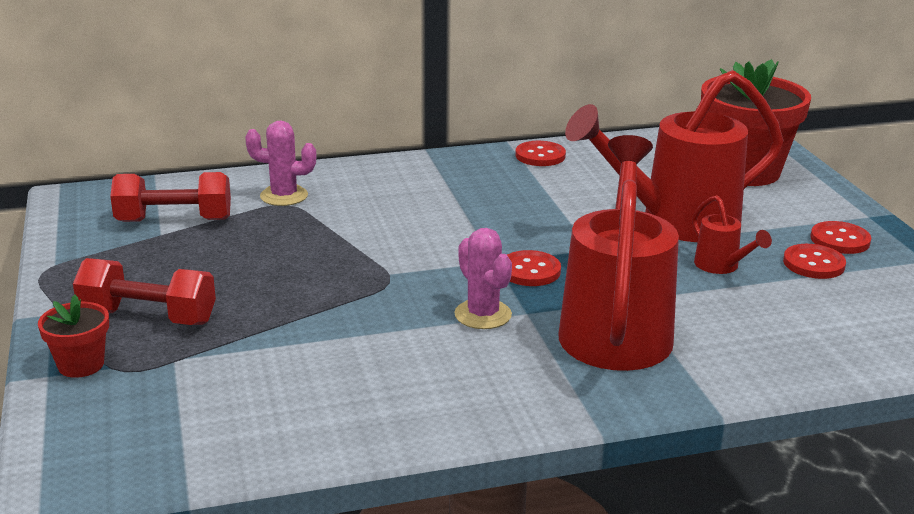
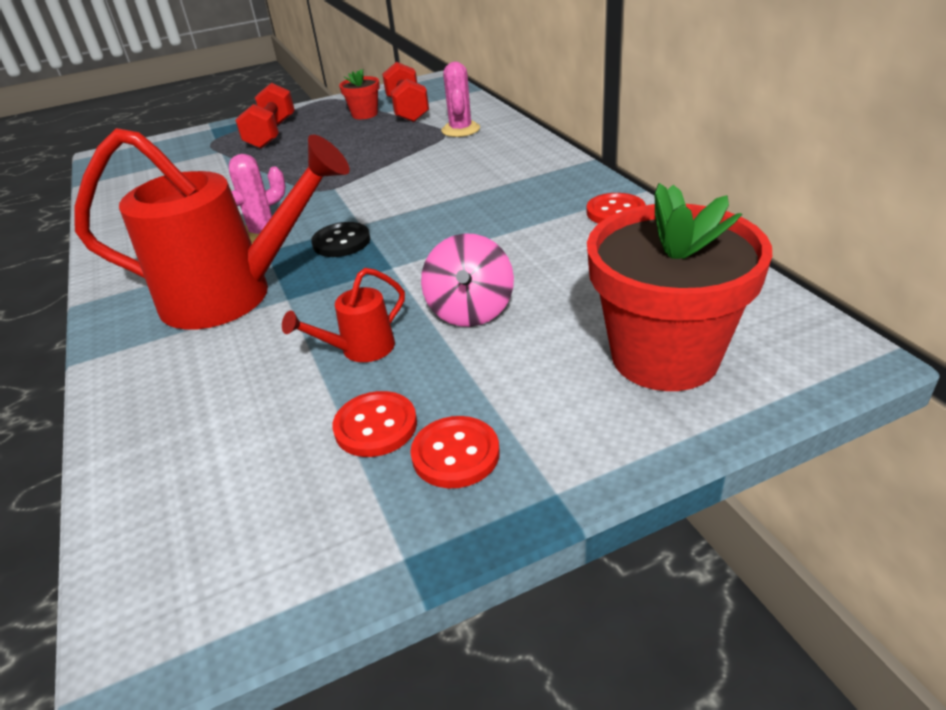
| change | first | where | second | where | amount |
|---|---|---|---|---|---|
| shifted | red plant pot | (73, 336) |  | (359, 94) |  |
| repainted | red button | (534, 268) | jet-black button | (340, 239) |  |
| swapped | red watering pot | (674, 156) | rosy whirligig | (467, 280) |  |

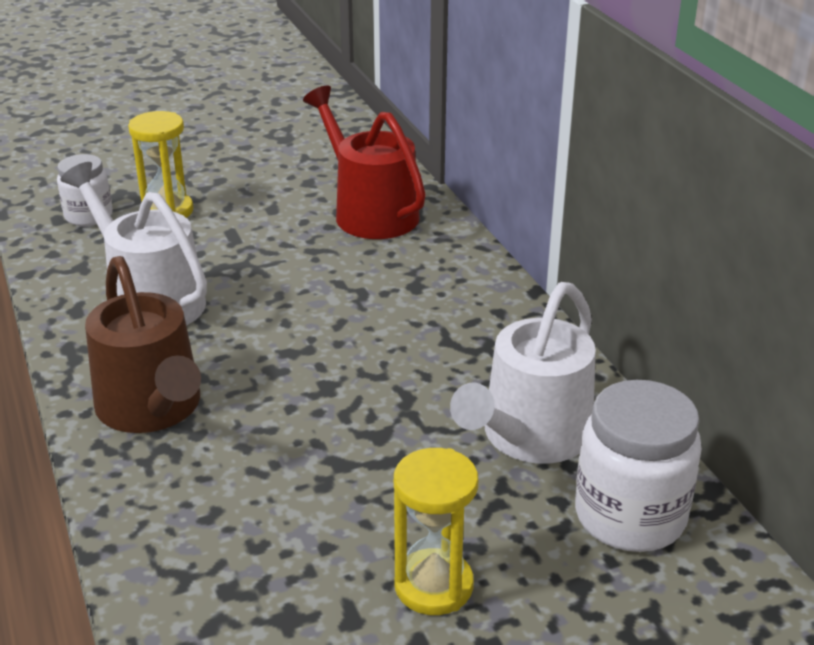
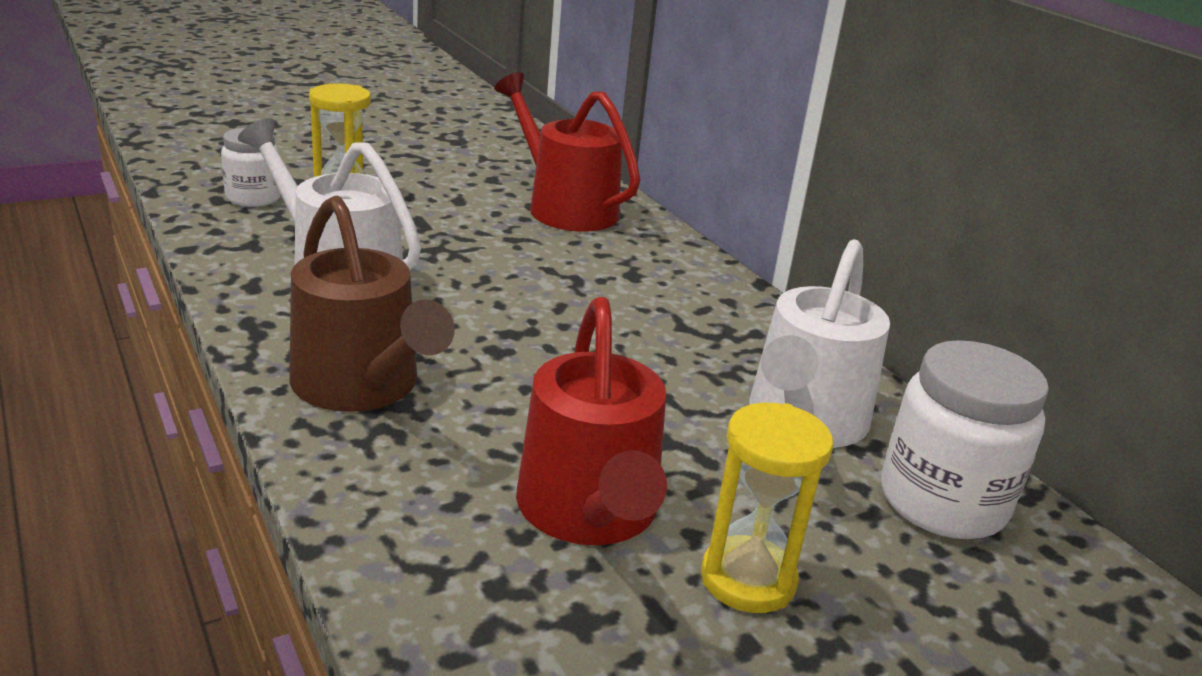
| change | first | where | second | where | amount |
|---|---|---|---|---|---|
| new |  |  | red watering pot | (591, 421) |  |

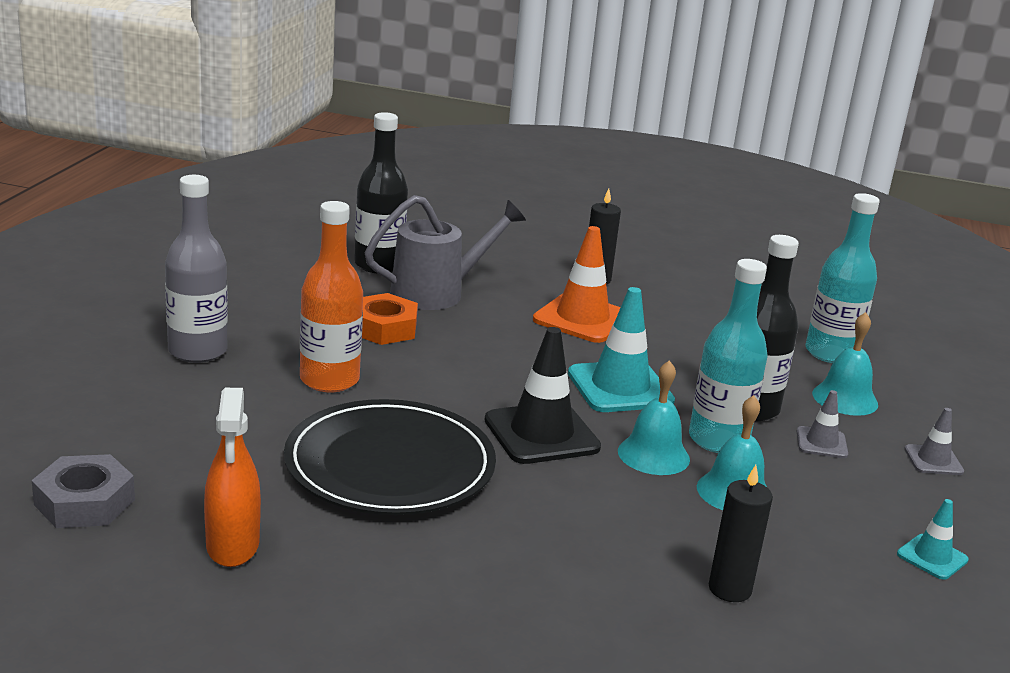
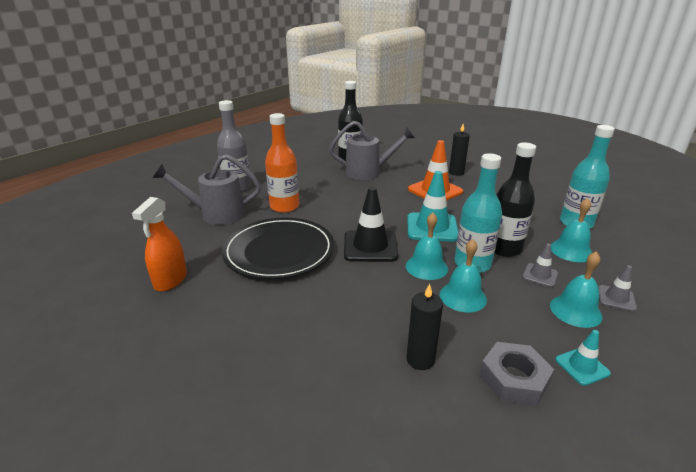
| change | first | where | second | where | amount |
|---|---|---|---|---|---|
| shifted | grey hex nut | (83, 491) |  | (517, 374) |  |
| gone | bright orange hex nut | (390, 319) |  |  |  |
| new |  |  | grey watering pot | (207, 189) |  |
| new |  |  | teal school bell | (576, 289) |  |

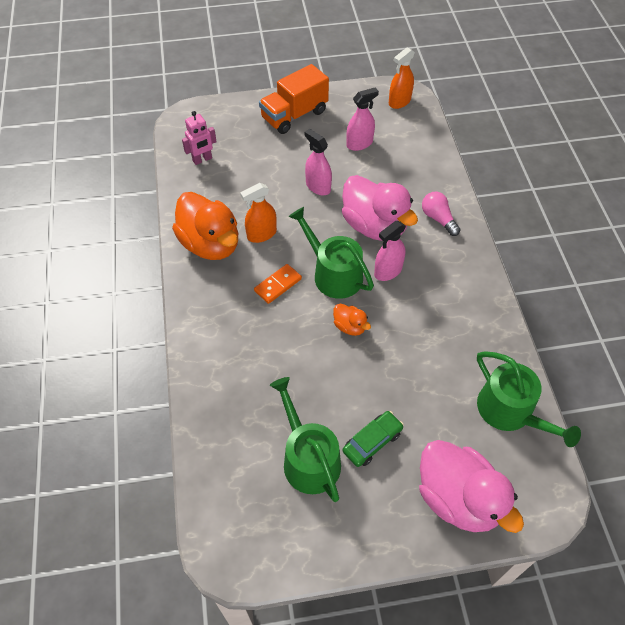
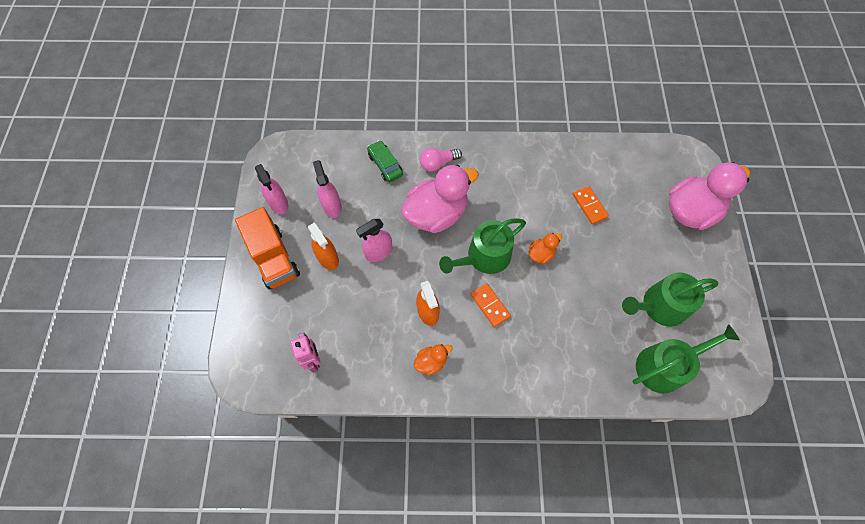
| change | first | where | second | where | amount |
|---|---|---|---|---|---|
| scaled | bright orange toy duck | (205, 226) |  | (433, 359) | x0.45 |
| shifted | green car | (373, 439) |  | (385, 161) |  |
| shifted | rosy sprayer | (390, 251) |  | (271, 189) |  |
| shifted | bright orange sprayer | (402, 78) |  | (323, 246) |  |
| shifted | green watering pot | (529, 399) |  | (686, 358) |  |
| new |  |  | bright orange domino tile | (591, 205) |  |

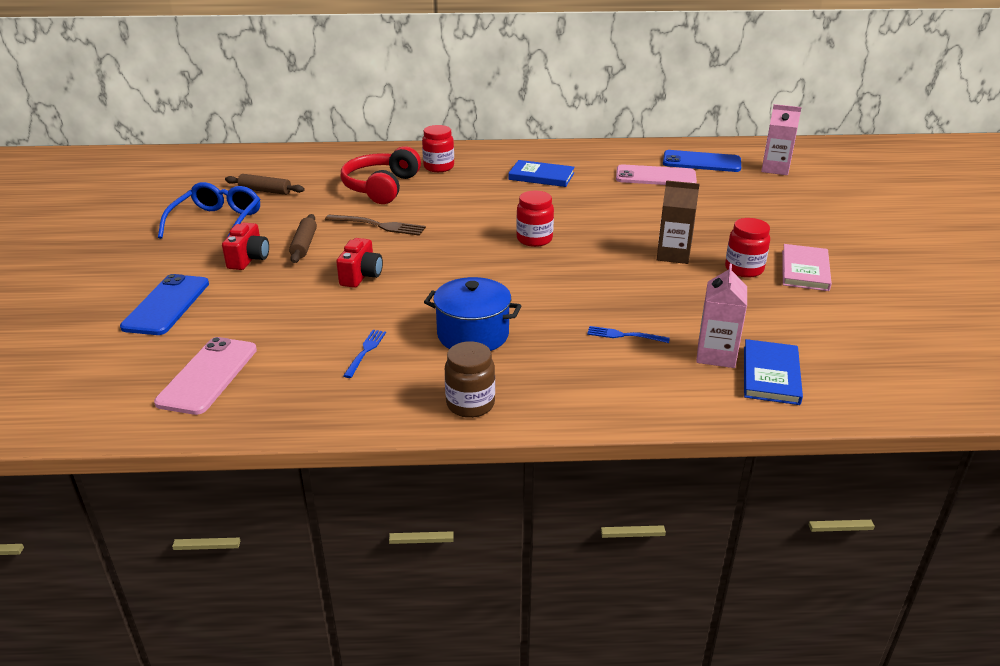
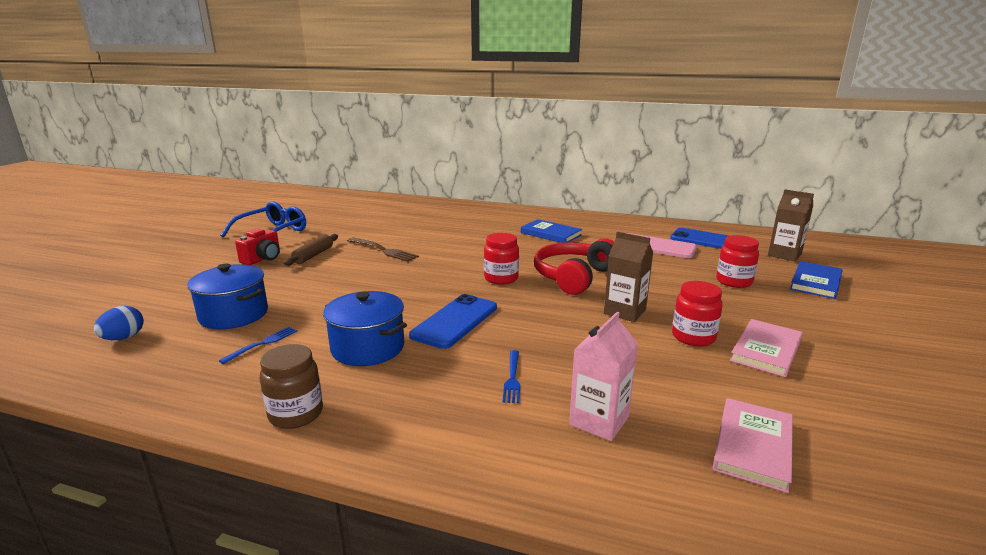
| change | first | where | second | where | amount |
|---|---|---|---|---|---|
| shifted | blue mobile phone | (164, 304) |  | (453, 321) |  |
| swapped | rosy mobile phone | (205, 376) | blue toy egg | (119, 323) |  |
| gone | russet dough roller | (265, 184) |  |  |  |
| gone | red camera | (359, 263) |  |  |  |
| shifted | red headset | (381, 175) |  | (574, 266) |  |
| shifted | red jam jar | (438, 148) |  | (737, 261) |  |
| rotated | blue table fork | (628, 334) |  | (511, 376) | 120 degrees counterclockwise |
| shifted | blue hardback | (773, 372) |  | (816, 280) |  |
| repainted | rosy carton | (781, 139) | russet carton | (791, 225) |  |
| new |  |  | blue stockpot | (227, 296) |  |
| new |  |  | rosy hardback | (753, 445) |  |

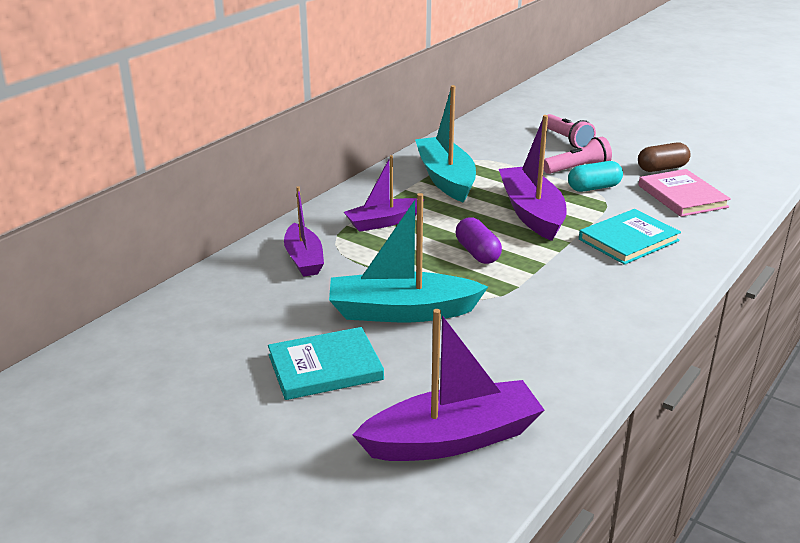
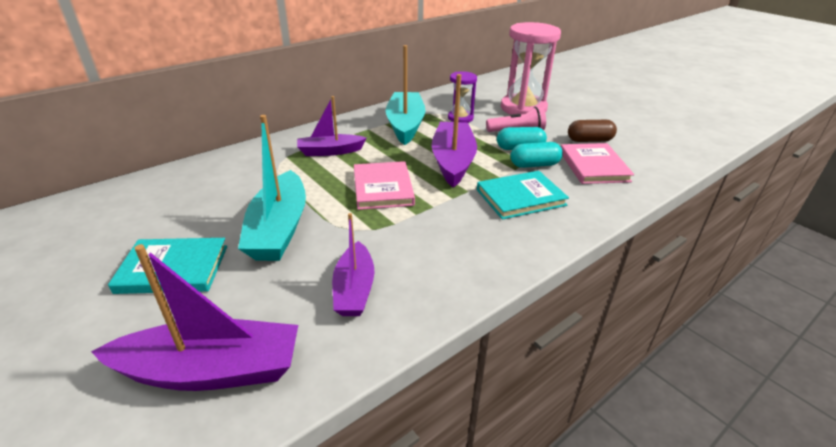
| change | first | where | second | where | amount |
|---|---|---|---|---|---|
| shifted | royal purple sailboat | (304, 231) |  | (353, 264) |  |
| rotated | teal sailboat | (408, 257) |  | (272, 188) | 105 degrees counterclockwise |
| swapped | royal purple pill | (479, 240) | rosy hardback | (384, 185) |  |
| swapped | rosy pocket torch | (571, 131) | rosy sandglass | (531, 68) |  |
| new |  |  | royal purple sandglass | (462, 97) |  |
| new |  |  | teal pill | (536, 155) |  |

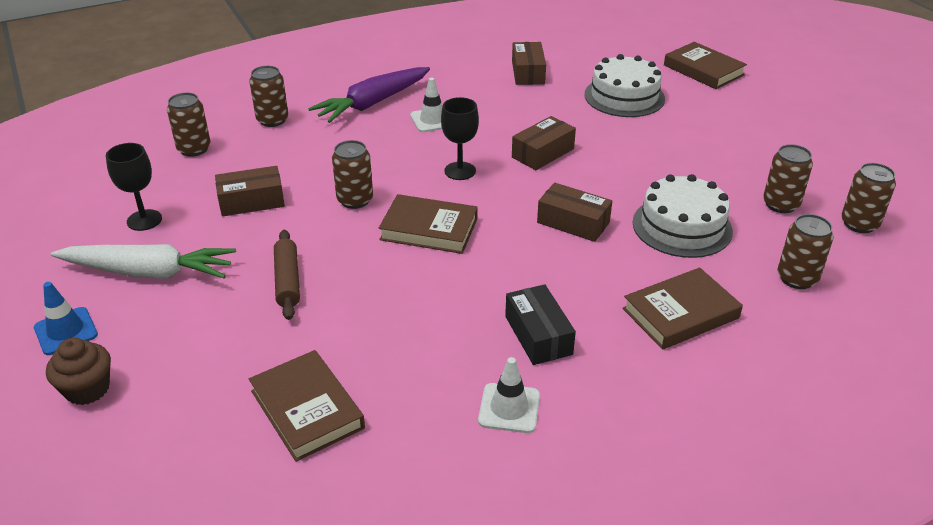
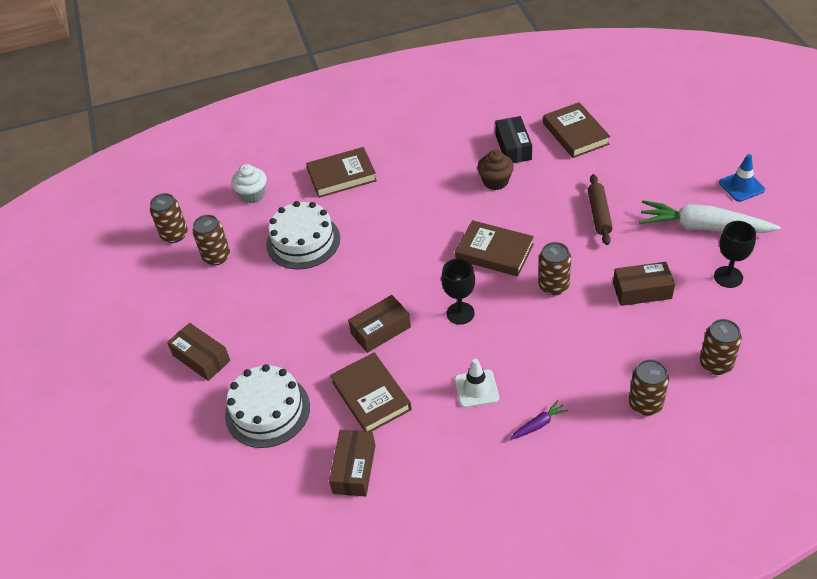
| change | first | where | second | where | amount |
|---|---|---|---|---|---|
| shifted | russet fairy cake | (78, 371) |  | (495, 170) |  |
| scaled | royal purple toy carrot | (369, 95) |  | (539, 420) | x0.43 |
| gone | snow-white road cone | (509, 395) |  |  |  |
| shifted | jet-black package | (540, 324) |  | (513, 139) |  |
| shifted | russet package | (574, 212) |  | (198, 352) |  |
| shifted | russet hardback | (705, 65) |  | (371, 392) |  |
| swapped | russet tin | (805, 251) | snow-white fairy cake | (249, 184) |  |

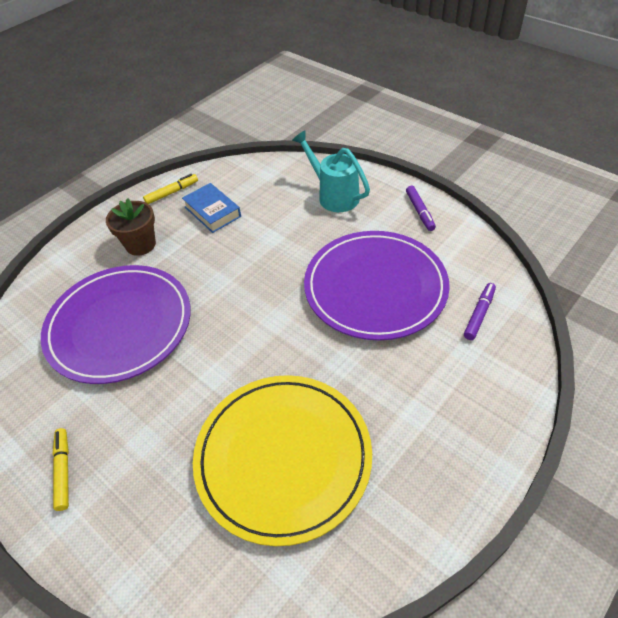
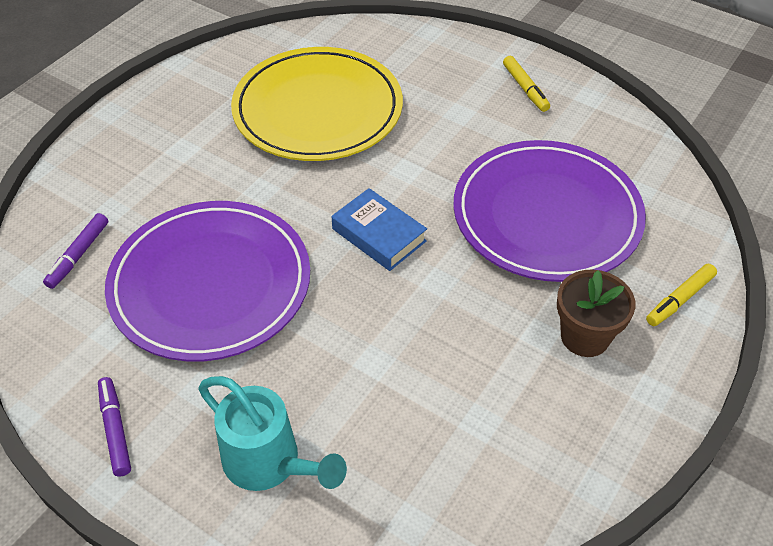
| change | first | where | second | where | amount |
|---|---|---|---|---|---|
| shifted | bright yellow felt pen | (170, 189) |  | (681, 295) |  |
| shifted | blue hardback | (211, 208) |  | (379, 229) |  |

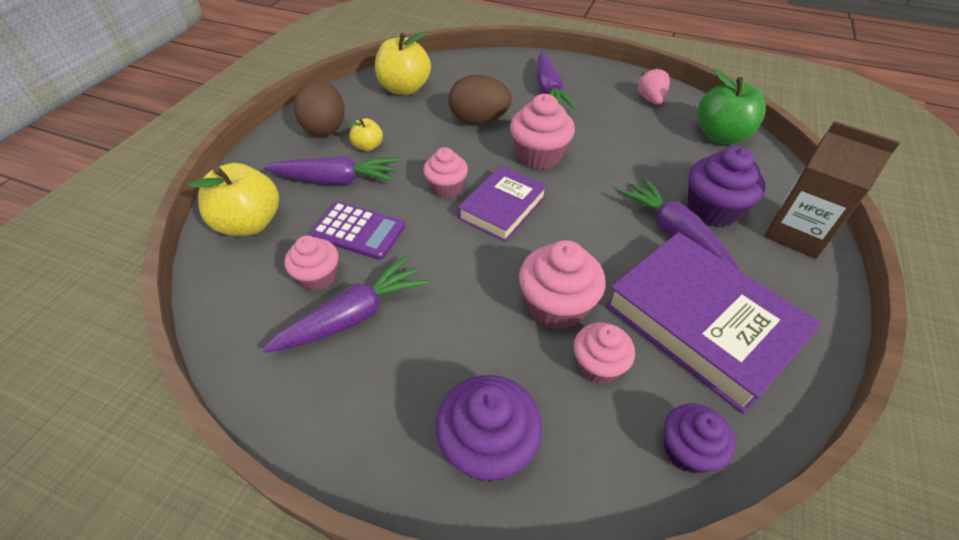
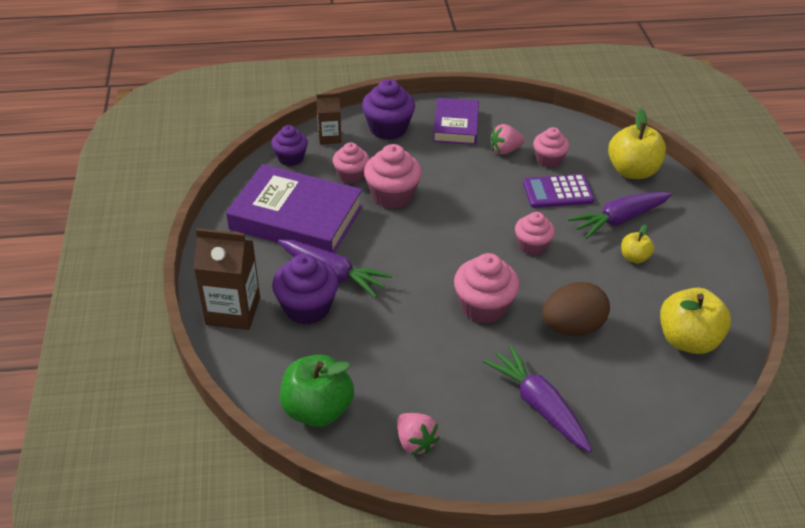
| change | first | where | second | where | amount |
|---|---|---|---|---|---|
| swapped | royal purple toy carrot | (345, 304) | rosy strawberry | (507, 139) |  |
| gone | russet toy egg | (319, 107) |  |  |  |
| shifted | royal purple hardback | (502, 204) |  | (456, 121) |  |
| new |  |  | russet carton | (329, 119) |  |

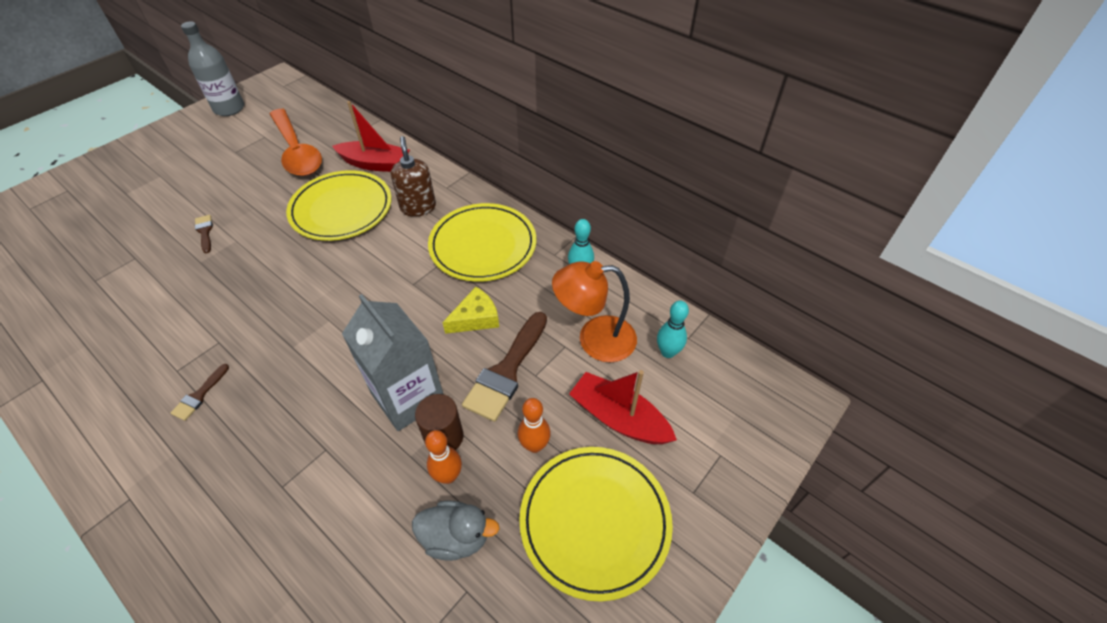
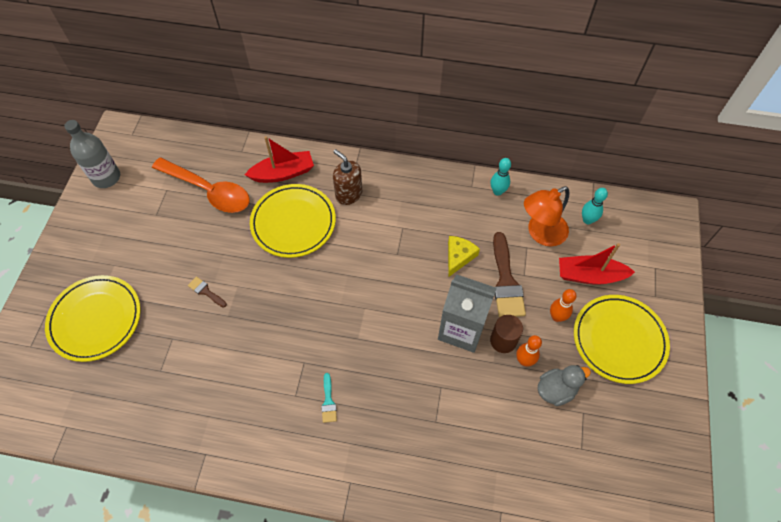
| change | first | where | second | where | amount |
|---|---|---|---|---|---|
| repainted | russet paintbrush | (200, 392) | teal paintbrush | (329, 398) |  |
| shifted | bright yellow dinner plate | (482, 242) |  | (93, 318) |  |

